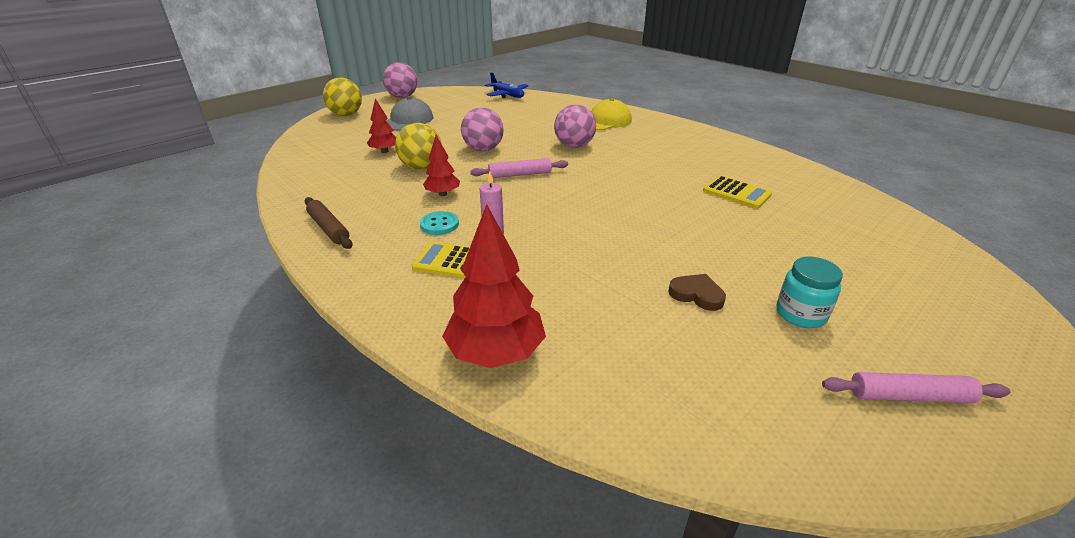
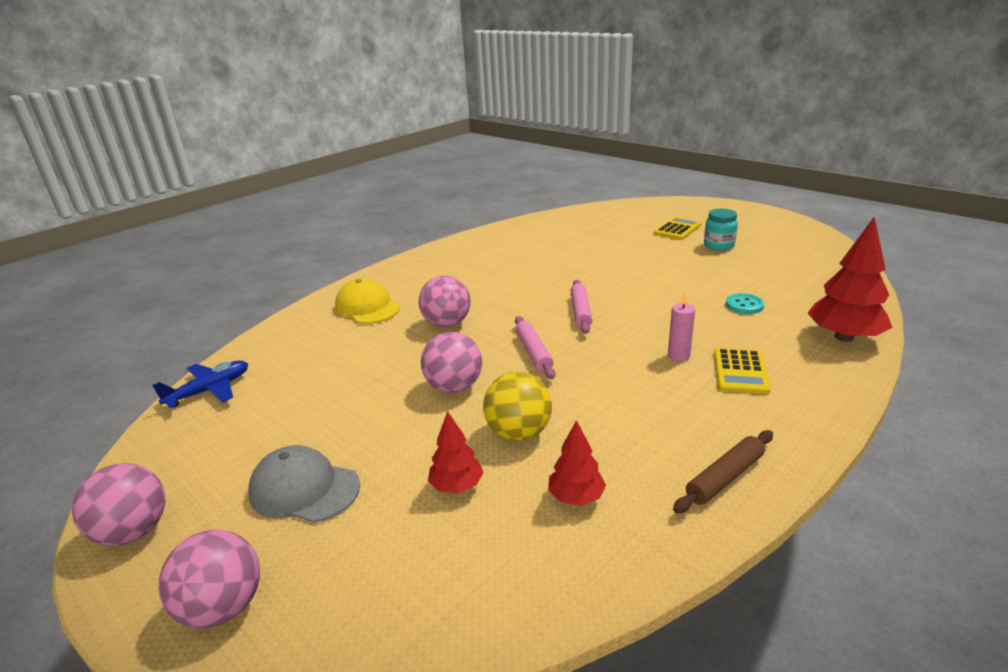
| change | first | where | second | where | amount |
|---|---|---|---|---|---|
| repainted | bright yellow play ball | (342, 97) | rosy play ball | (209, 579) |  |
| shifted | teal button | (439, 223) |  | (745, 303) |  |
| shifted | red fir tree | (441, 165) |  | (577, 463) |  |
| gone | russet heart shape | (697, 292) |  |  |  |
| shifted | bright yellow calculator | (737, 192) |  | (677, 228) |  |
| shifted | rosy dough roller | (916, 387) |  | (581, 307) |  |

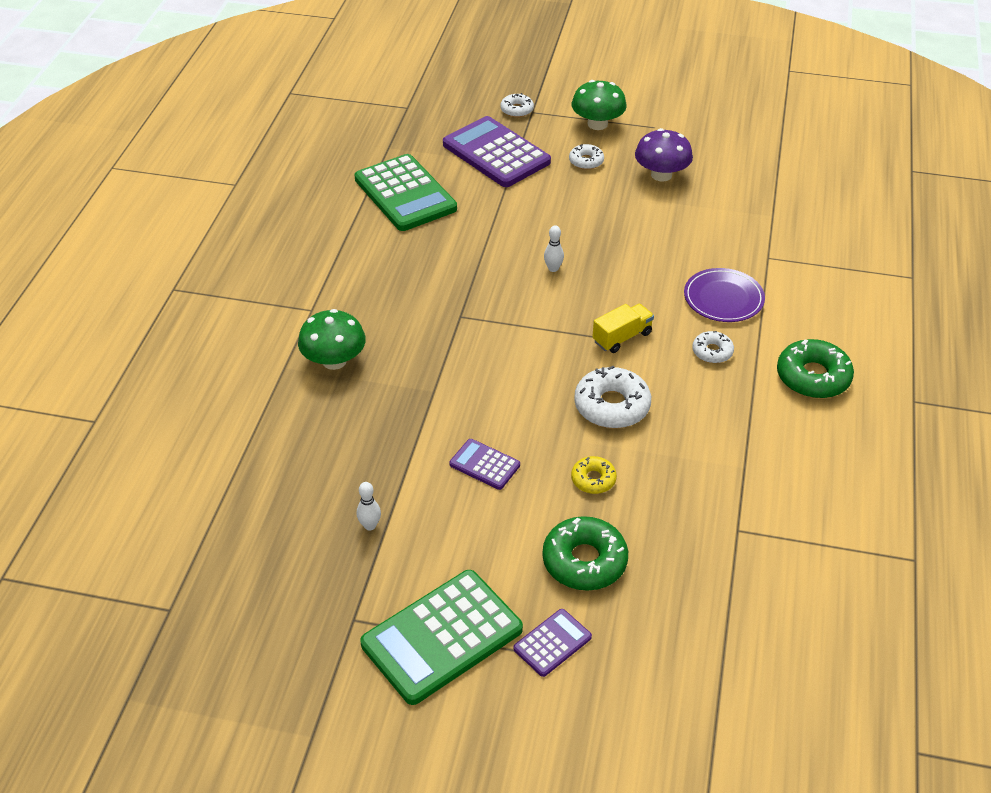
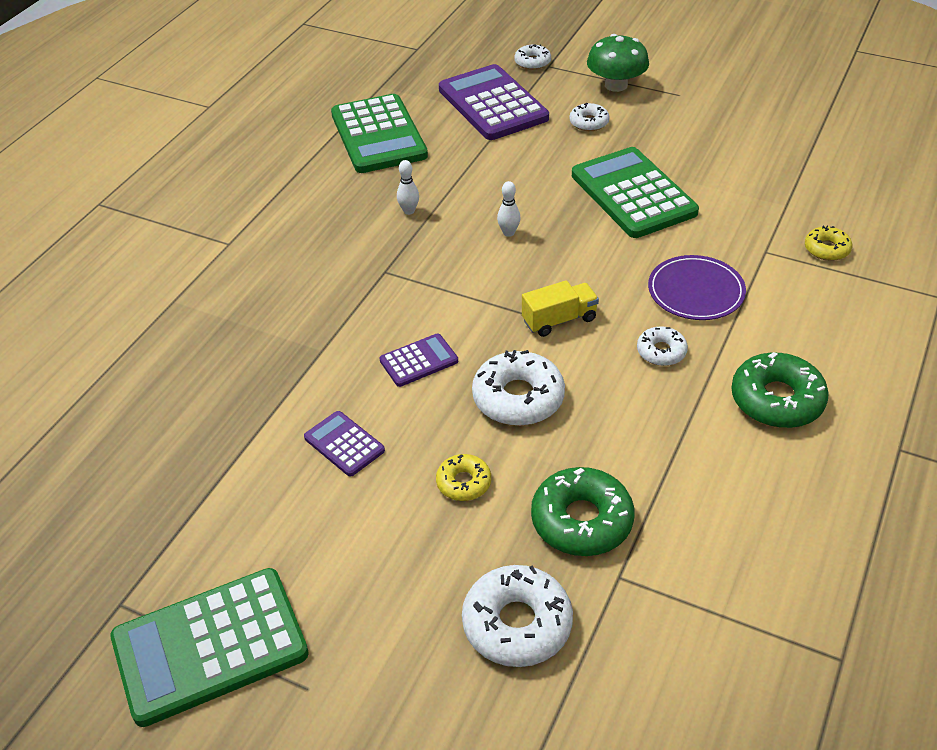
| change | first | where | second | where | amount |
|---|---|---|---|---|---|
| gone | green toadstool | (332, 339) |  |  |  |
| shifted | snow-white bowling pin | (368, 506) |  | (408, 187) |  |
| shifted | royal purple calculator | (553, 643) |  | (419, 360) |  |
| shifted | green doughnut | (585, 553) |  | (582, 511) |  |
| gone | royal purple toadstool | (664, 155) |  |  |  |
| new |  |  | snow-white doughnut | (517, 616) |  |
| new |  |  | green calculator | (635, 192) |  |
| new |  |  | bright yellow doughnut | (828, 243) |  |

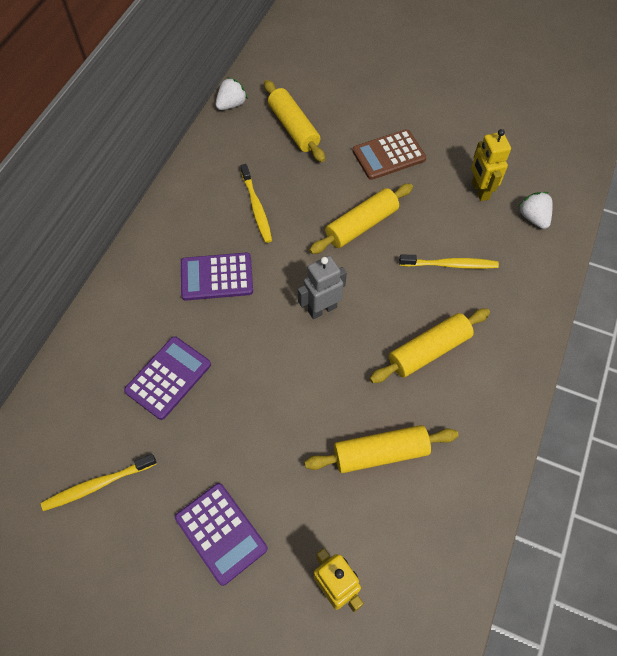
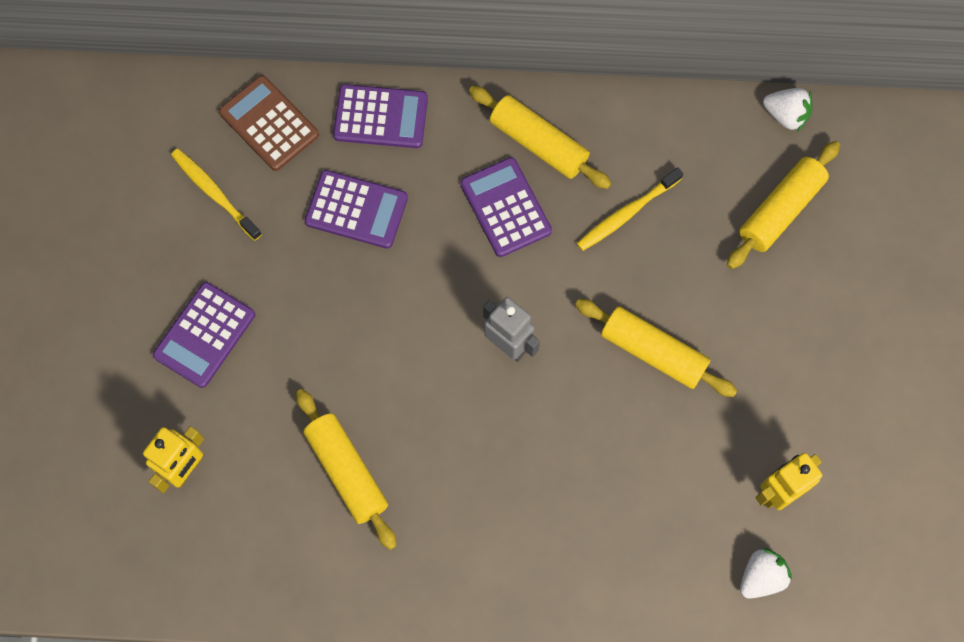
| change | first | where | second | where | amount |
|---|---|---|---|---|---|
| shifted | russet calculator | (389, 154) |  | (269, 123) |  |
| shifted | bright yellow dough roller | (430, 345) |  | (540, 137) |  |
| gone | bright yellow dental brush | (449, 261) |  |  |  |
| new |  |  | royal purple calculator | (380, 116) |  |

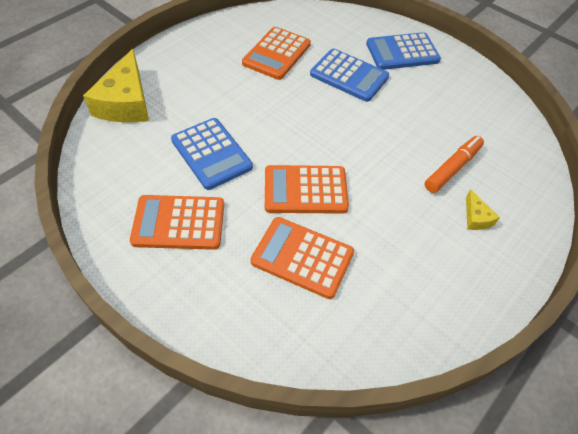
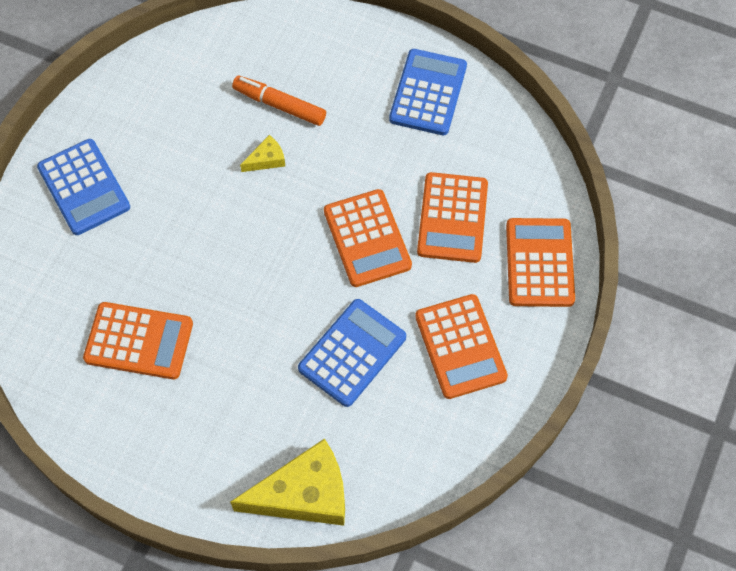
| change | first | where | second | where | amount |
|---|---|---|---|---|---|
| shifted | blue calculator | (349, 75) |  | (428, 92) |  |
| shifted | bright yellow cheese | (483, 209) |  | (262, 153) |  |
| new |  |  | bright orange calculator | (540, 262) |  |

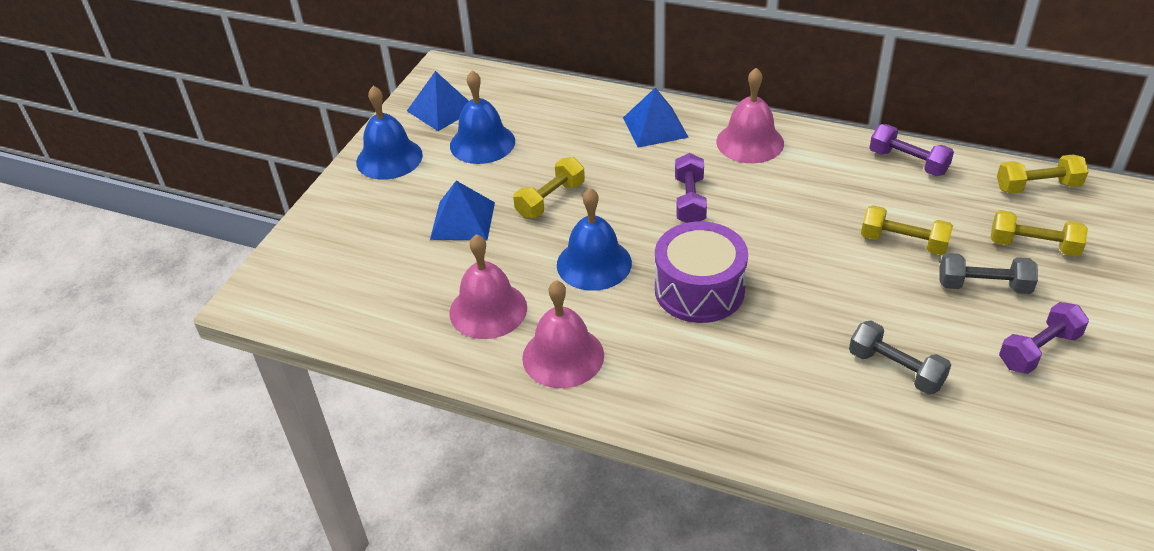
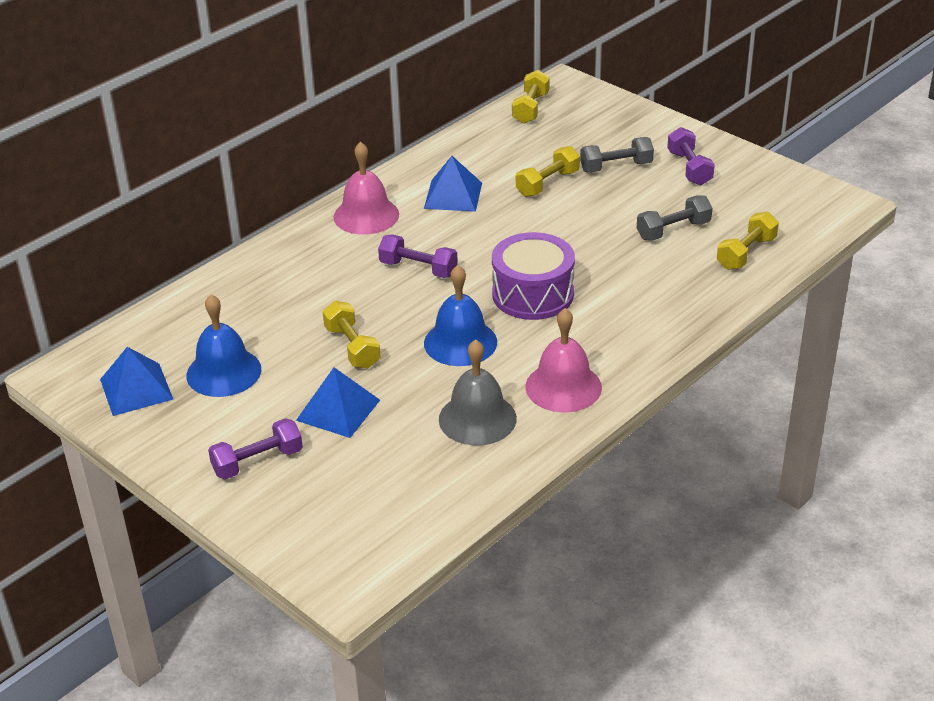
| change | first | where | second | where | amount |
|---|---|---|---|---|---|
| gone | blue school bell | (389, 133) |  |  |  |
| repainted | rosy school bell | (488, 286) | grey school bell | (478, 392) |  |
| shifted | blue pyramid | (656, 117) |  | (453, 184) |  |
| shifted | royal purple dumbbell | (911, 150) |  | (255, 448) |  |
| rotated | grey dumbbell | (988, 273) |  | (617, 155) | 45 degrees clockwise |
| shifted | bright yellow dumbbell | (1039, 233) |  | (748, 241) |  |

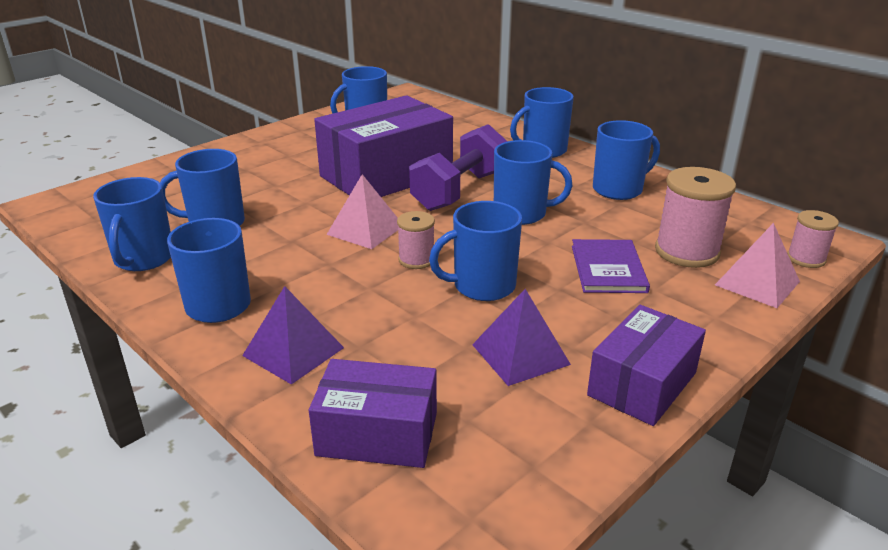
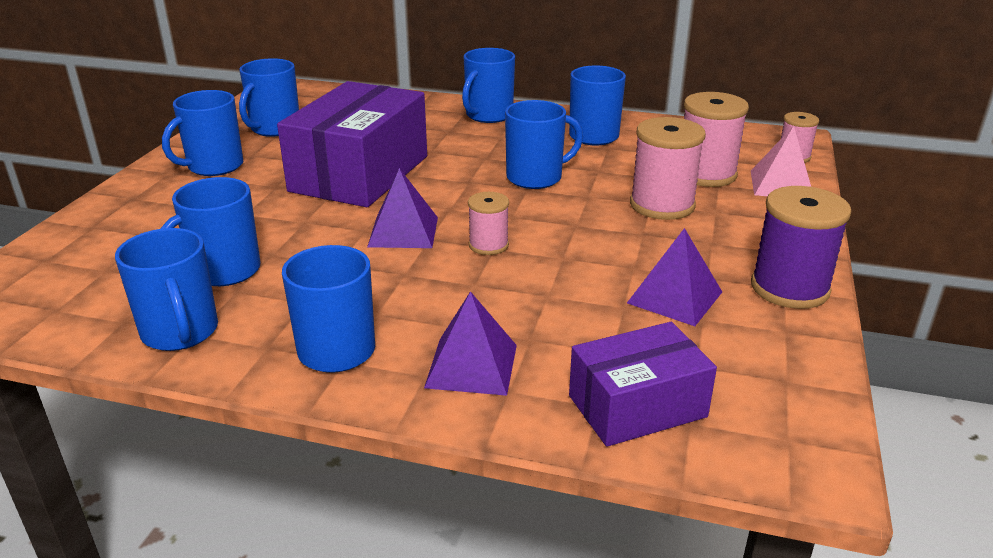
| change | first | where | second | where | amount |
|---|---|---|---|---|---|
| repainted | rosy pyramid | (362, 211) | royal purple pyramid | (402, 208) |  |
| gone | royal purple dumbbell | (458, 167) |  |  |  |
| shifted | blue coffee mug | (475, 251) |  | (202, 133) |  |
| swapped | royal purple hardback | (611, 266) | rosy bobbin | (668, 168) |  |
| swapped | royal purple package | (646, 365) | royal purple bobbin | (801, 247) |  |

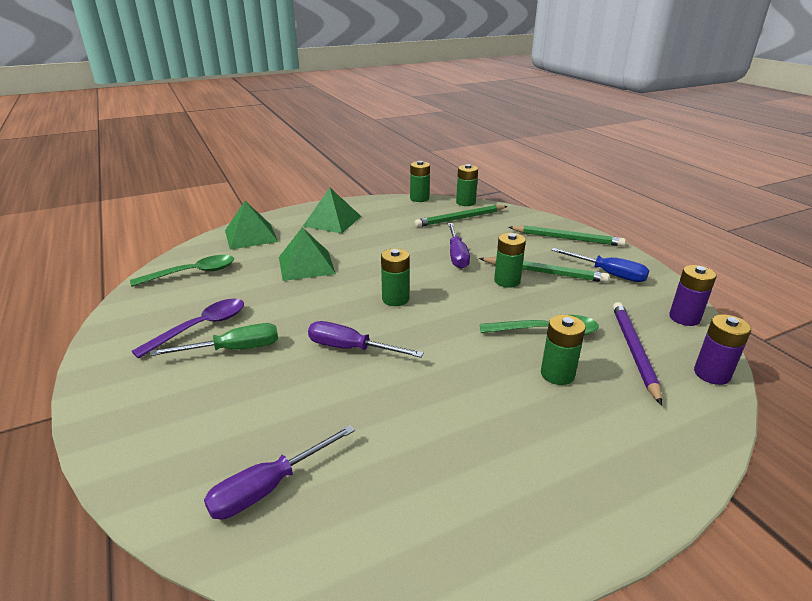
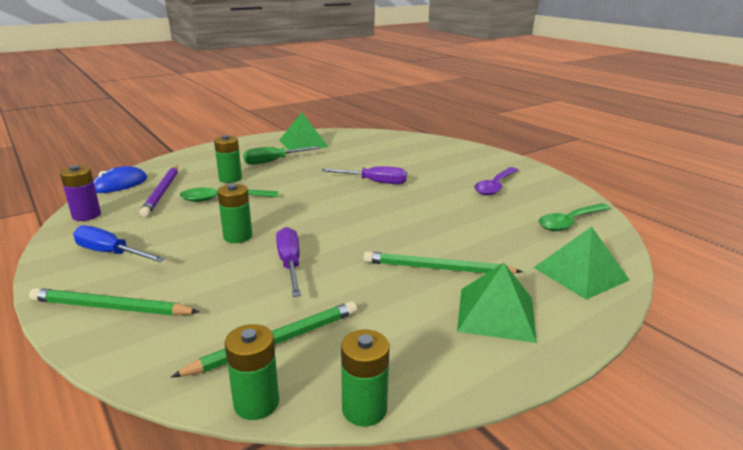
| change | first | where | second | where | amount |
|---|---|---|---|---|---|
| shifted | green hand screwdriver | (214, 339) |  | (282, 155) |  |
| gone | royal purple hand screwdriver | (279, 472) |  |  |  |
| shifted | green pyramid | (307, 254) |  | (303, 131) |  |
| gone | green AA battery | (395, 277) |  |  |  |
| shifted | green pencil | (544, 270) |  | (443, 262) |  |
| swapped | royal purple AA battery | (722, 349) | blue PC mouse | (120, 179) |  |

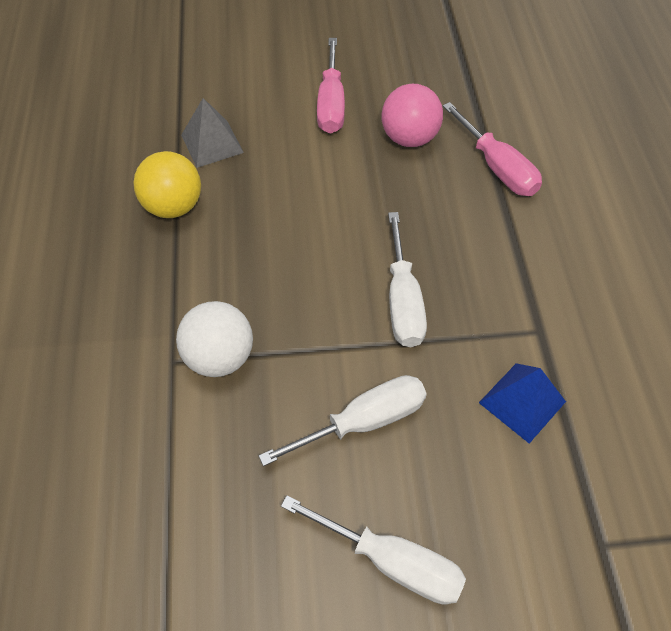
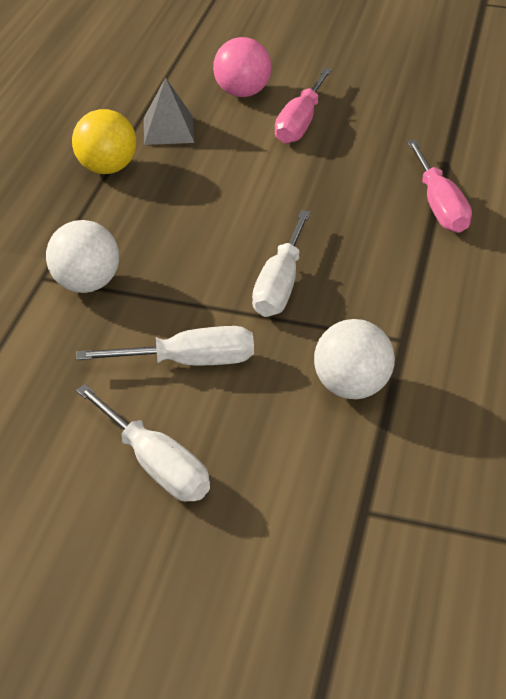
| change | first | where | second | where | amount |
|---|---|---|---|---|---|
| shifted | rosy play ball | (412, 115) |  | (242, 67) |  |
| swapped | blue pyramid | (522, 403) | snow-white play ball | (354, 359) |  |

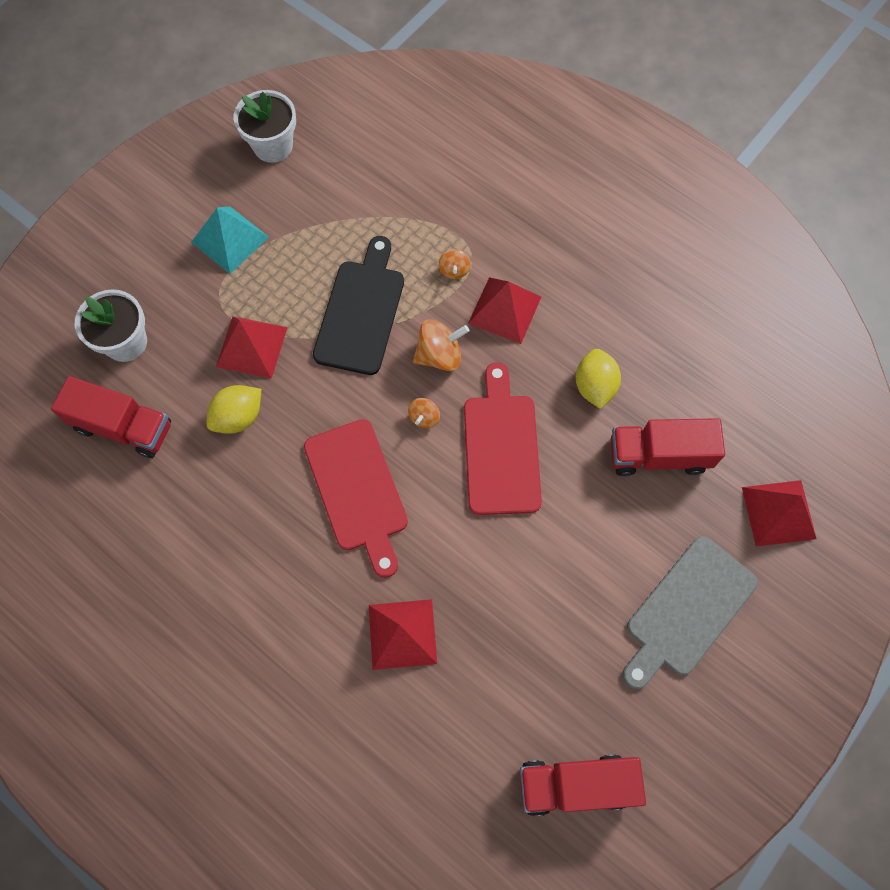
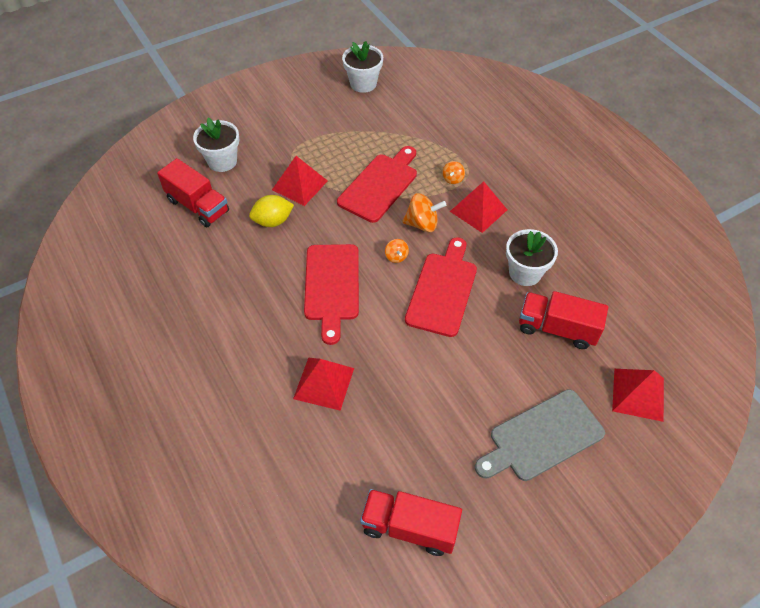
| change | first | where | second | where | amount |
|---|---|---|---|---|---|
| gone | teal pyramid | (230, 240) |  |  |  |
| repainted | jet-black cutting board | (358, 305) | red cutting board | (377, 184) |  |
| rotated | bright orange whirligig | (424, 413) |  | (397, 251) | 60 degrees counterclockwise |
| swapped | bright yellow toy lemon | (598, 379) | snow-white plant pot | (532, 257) |  |

